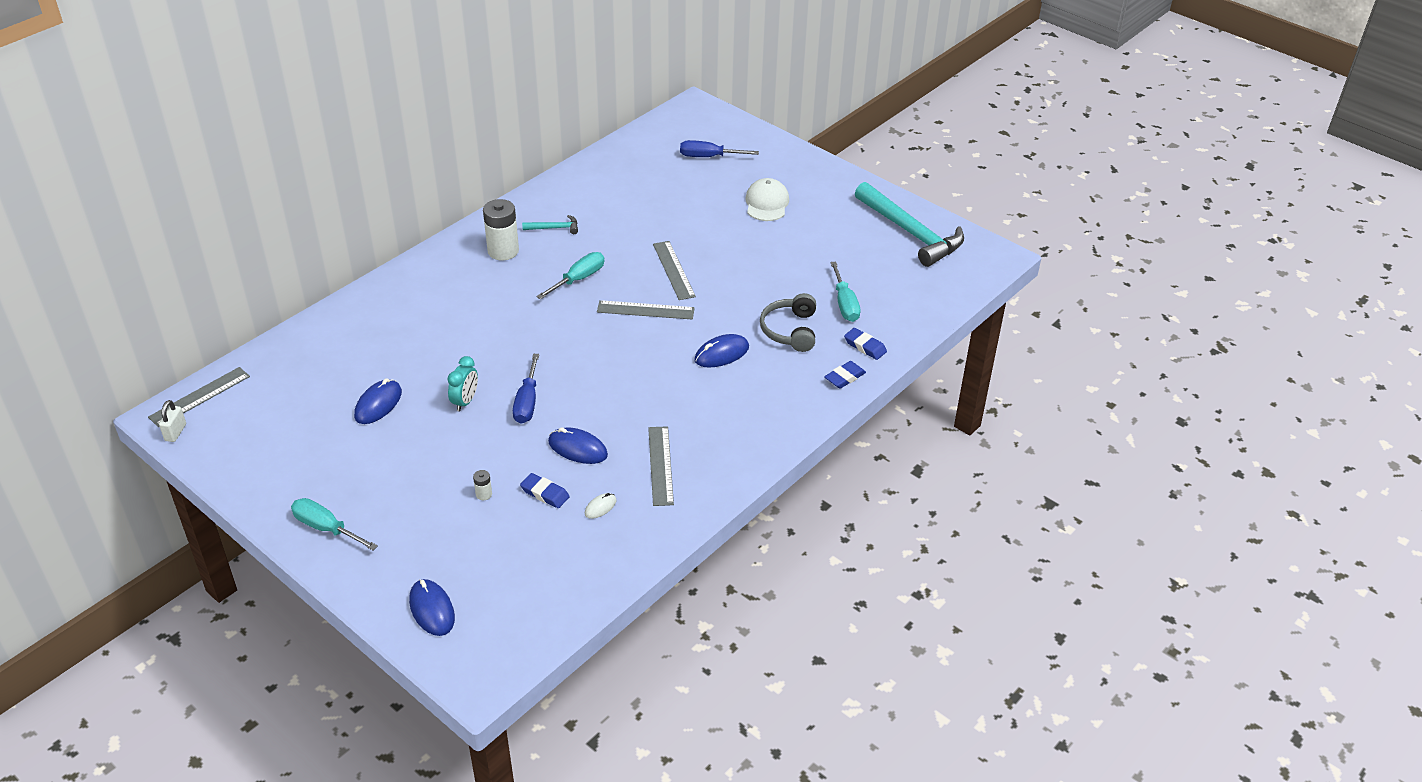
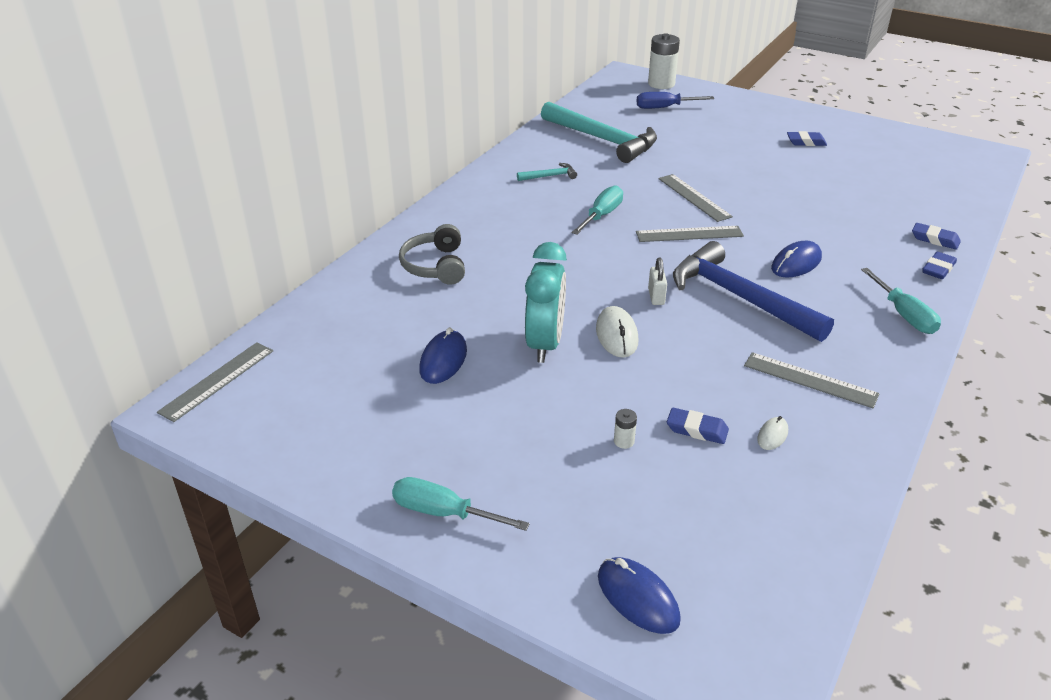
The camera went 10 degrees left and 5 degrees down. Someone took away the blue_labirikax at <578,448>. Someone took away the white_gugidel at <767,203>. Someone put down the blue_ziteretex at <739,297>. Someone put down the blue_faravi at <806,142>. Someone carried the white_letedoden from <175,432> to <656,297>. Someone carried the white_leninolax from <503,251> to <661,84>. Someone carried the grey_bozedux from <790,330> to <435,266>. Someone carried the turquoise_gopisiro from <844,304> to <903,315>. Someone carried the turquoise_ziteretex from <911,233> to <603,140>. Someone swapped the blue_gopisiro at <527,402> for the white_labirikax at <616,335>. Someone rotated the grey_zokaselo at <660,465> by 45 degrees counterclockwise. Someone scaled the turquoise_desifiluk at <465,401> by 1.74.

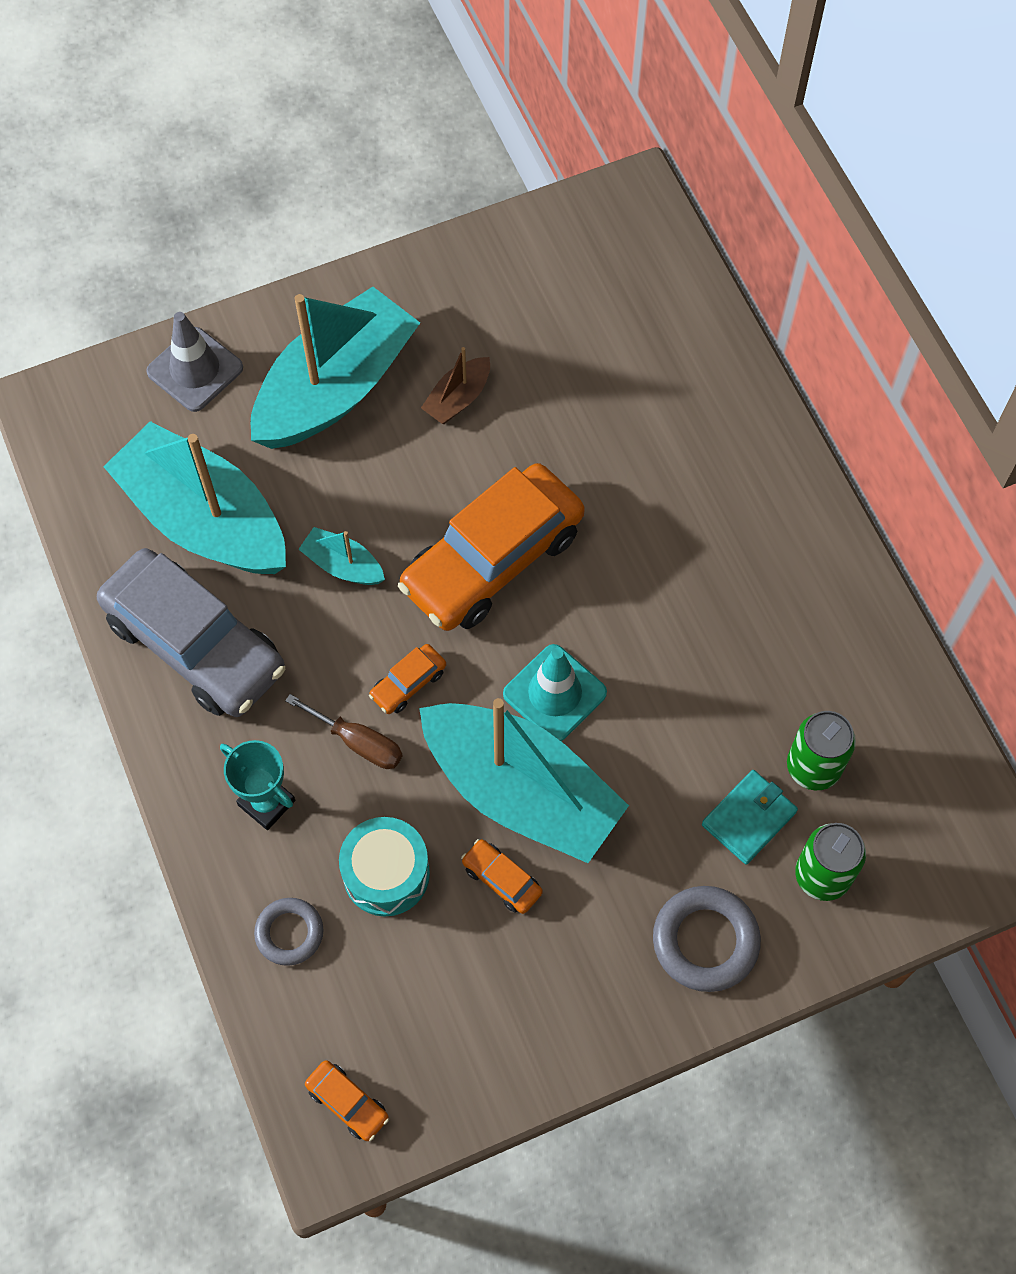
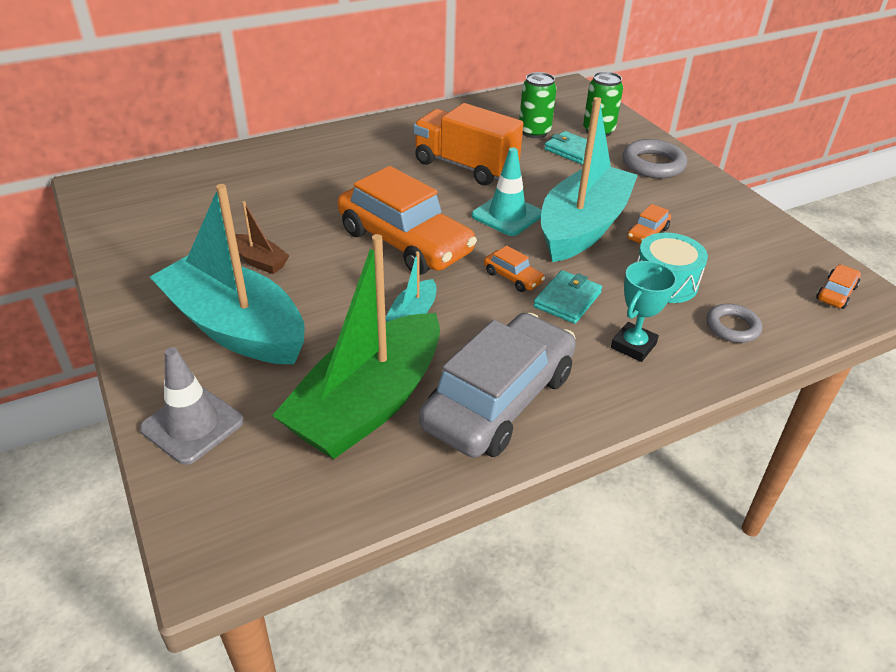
The camera went 95 degrees left and 25 degrees down. Someone put down the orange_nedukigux at <465,166>. Someone swapped the brown_gopisiro at <358,742> for the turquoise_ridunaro at <567,300>. Someone repainted the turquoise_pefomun at <205,519>, which became the green_pefomun at <368,404>.

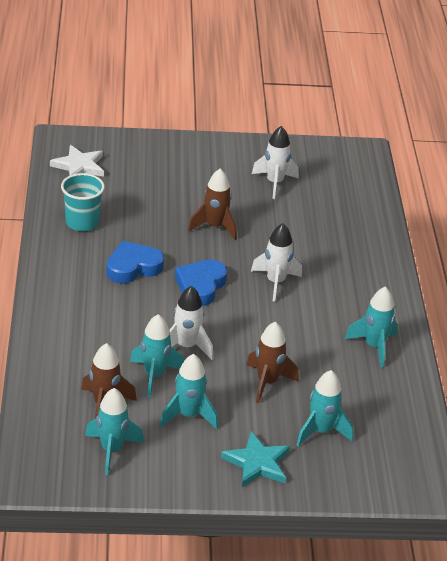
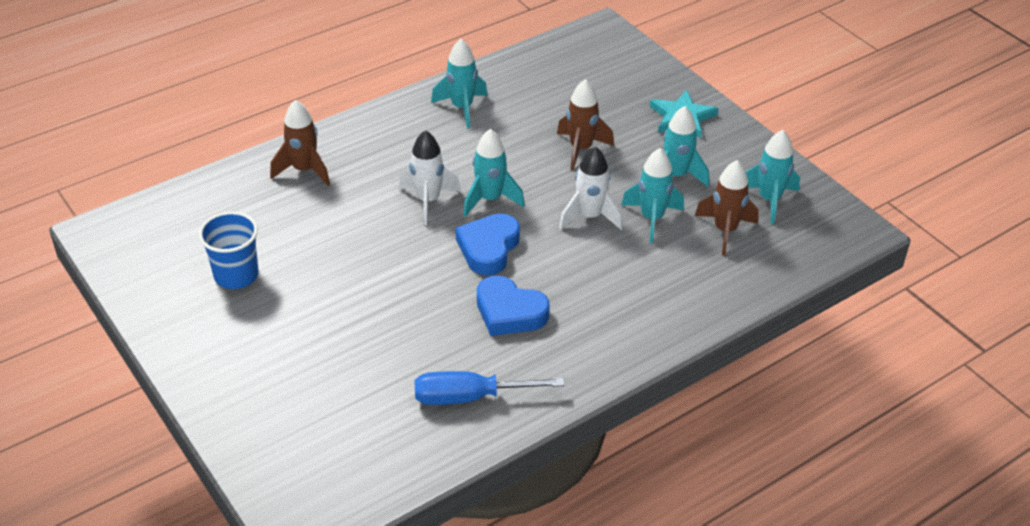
The camera went 120 degrees left and 5 degrees up. Someone took away the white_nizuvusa at <79,166>. Someone carried the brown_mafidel from <215,227> to <304,170>. Someone carried the turquoise_mafidel from <321,431> to <490,199>. Someone swapped the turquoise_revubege at <82,222> for the blue_gopisiro at <470,397>. Someone swapped the white_mafidel at <274,183> for the blue_revubege at <236,275>. Someone rotated the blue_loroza at <200,286> by 120 degrees clockwise.

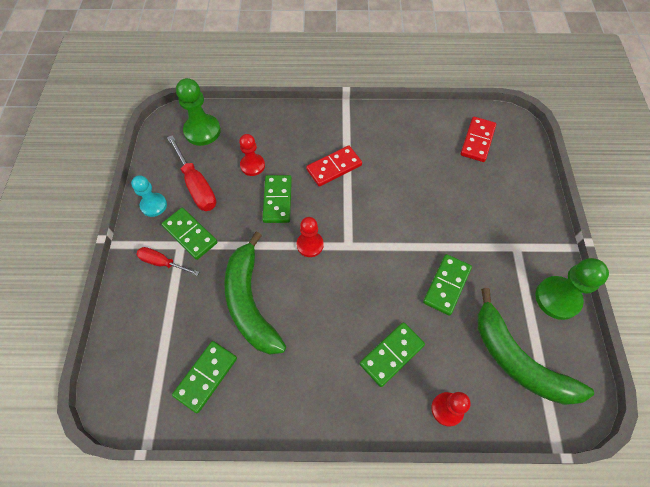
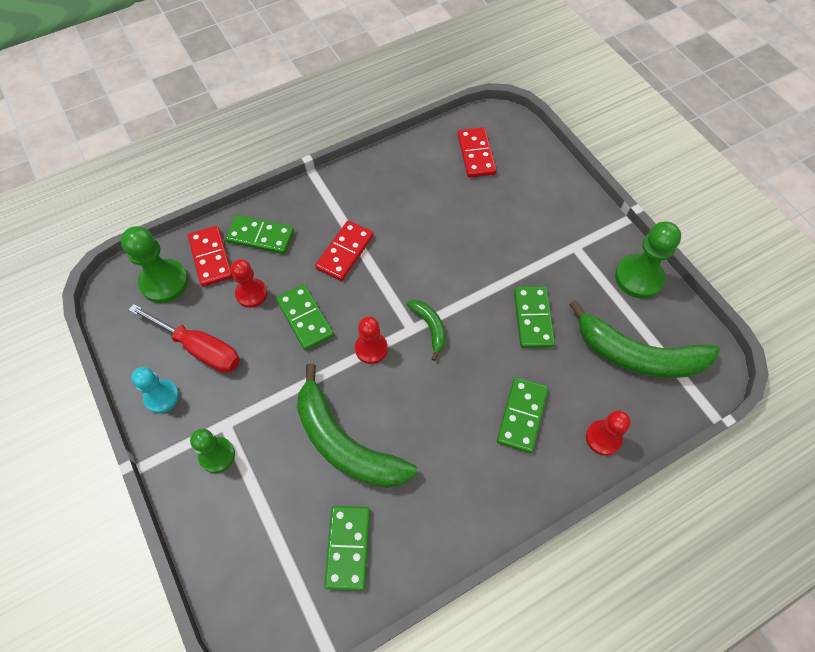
The camera went 30 degrees left and 0 degrees up. Someone put down the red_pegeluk at <211,258>. Someone put down the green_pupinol at <430,327>. Someone carried the green_pegeluk from <190,234> to <260,237>. Someone swapped the red_gopisiro at <162,263> for the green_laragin at <217,455>.

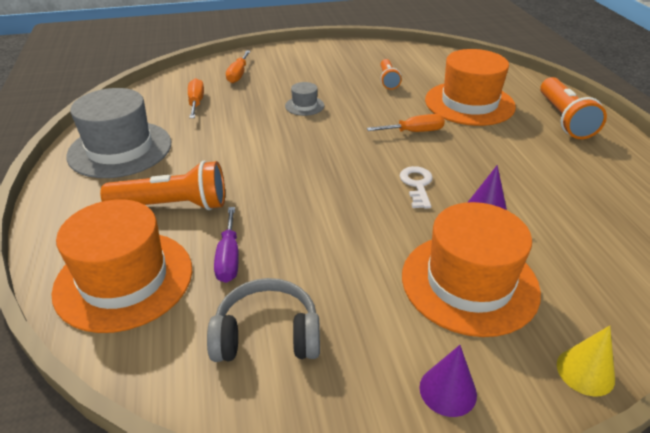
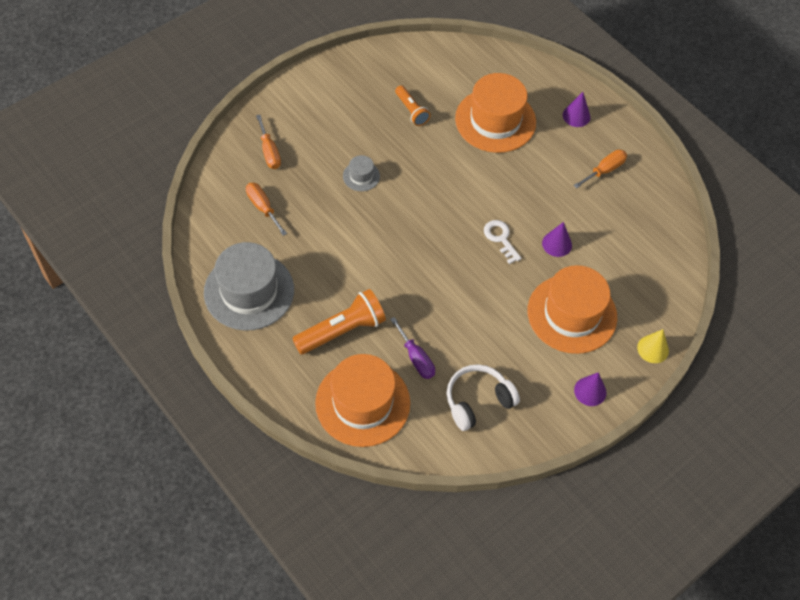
The camera went 30 degrees left and 20 degrees up. Someone carried the orange_gopisiro from <414,132> to <604,170>. Someone swapped the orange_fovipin at <564,119> for the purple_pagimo at <576,116>. Someone repainted the grey_bozedux at <267,335>, which became the white_bozedux at <478,401>.

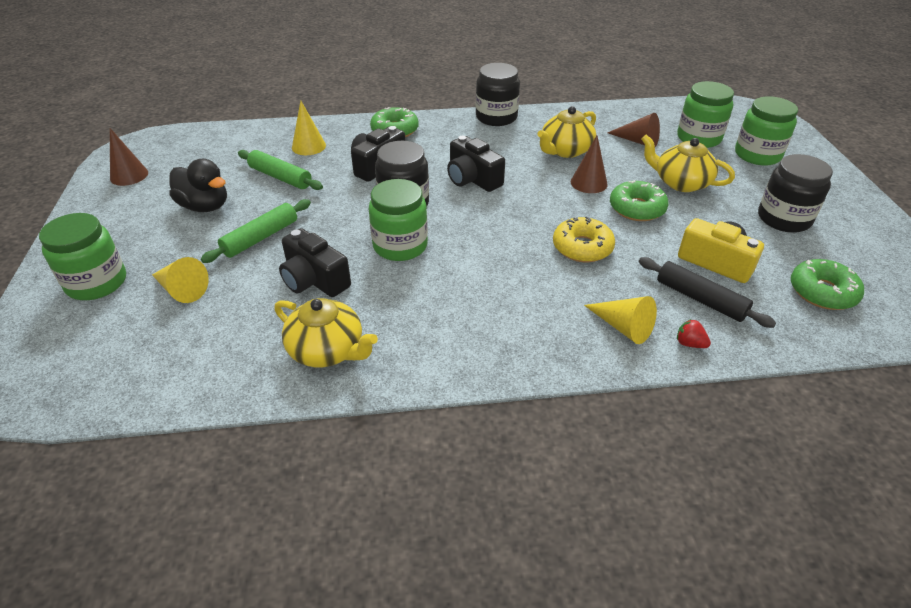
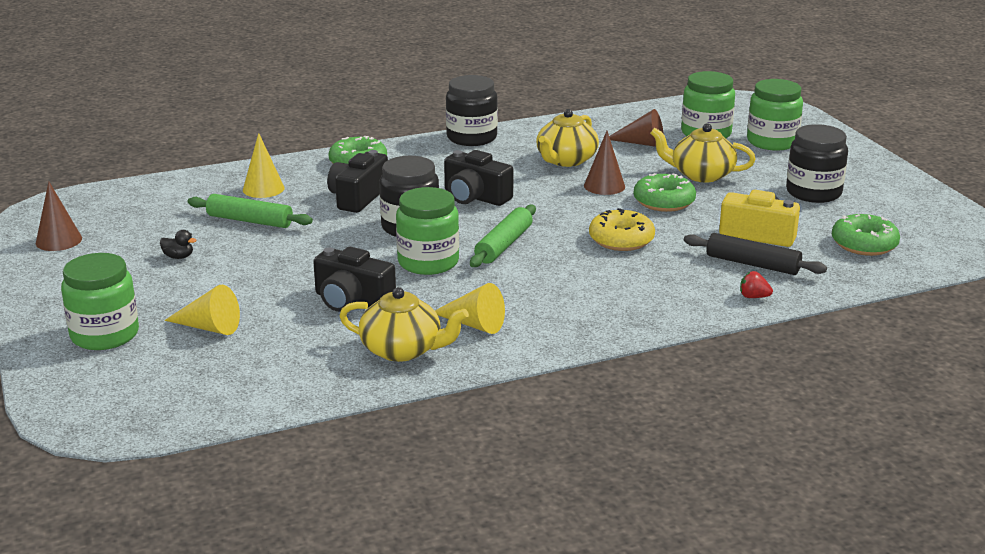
The camera went 15 degrees left and 15 degrees down. Someone carried the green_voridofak from <261,238> to <504,245>. Someone carried the yellow_pagimo from <623,327> to <474,324>. Someone scaled the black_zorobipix at <205,206> by 0.46.

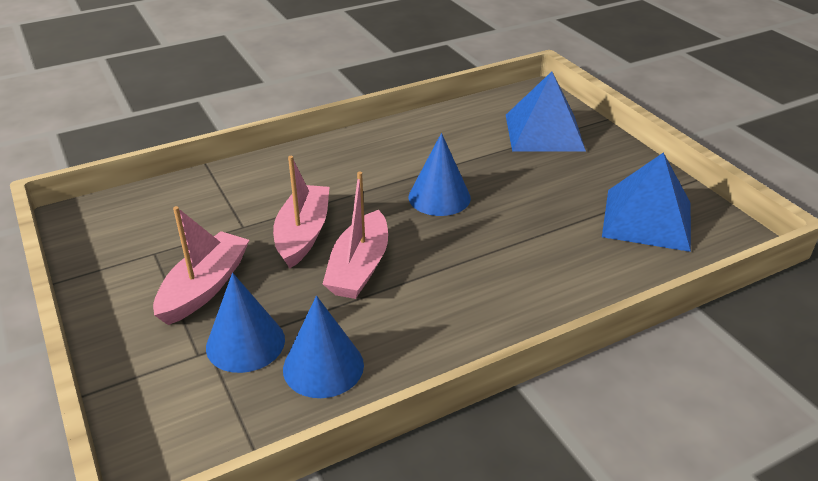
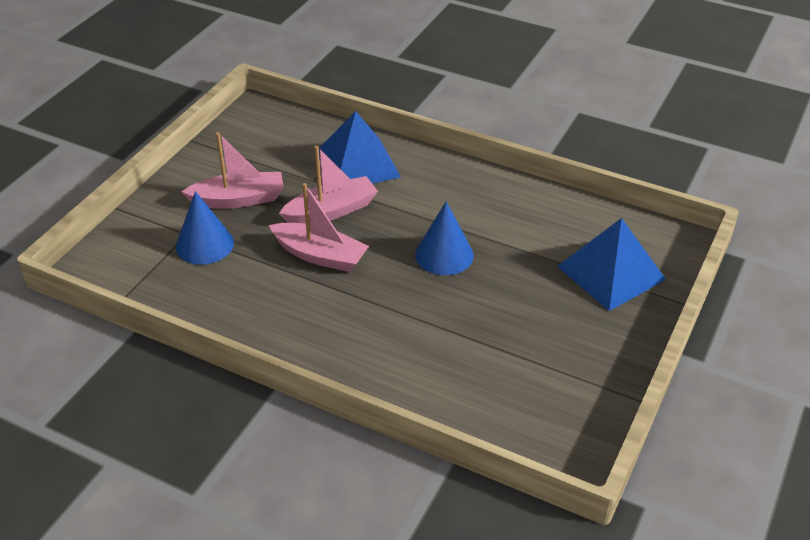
The camera went 55 degrees right and 5 degrees up. Someone took away the blue_pagimo at <323,366>. Someone carried the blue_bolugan from <647,219> to <357,164>. Someone rotated the pink_pefomun at <359,267> by 135 degrees counterclockwise.

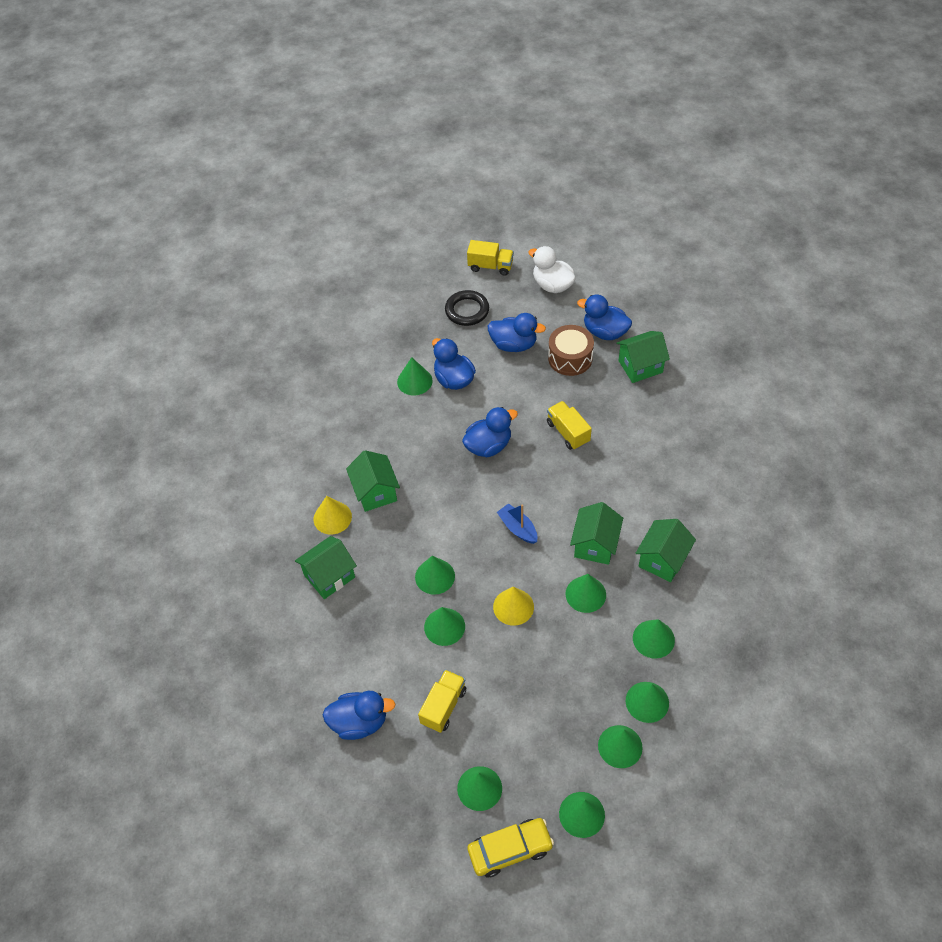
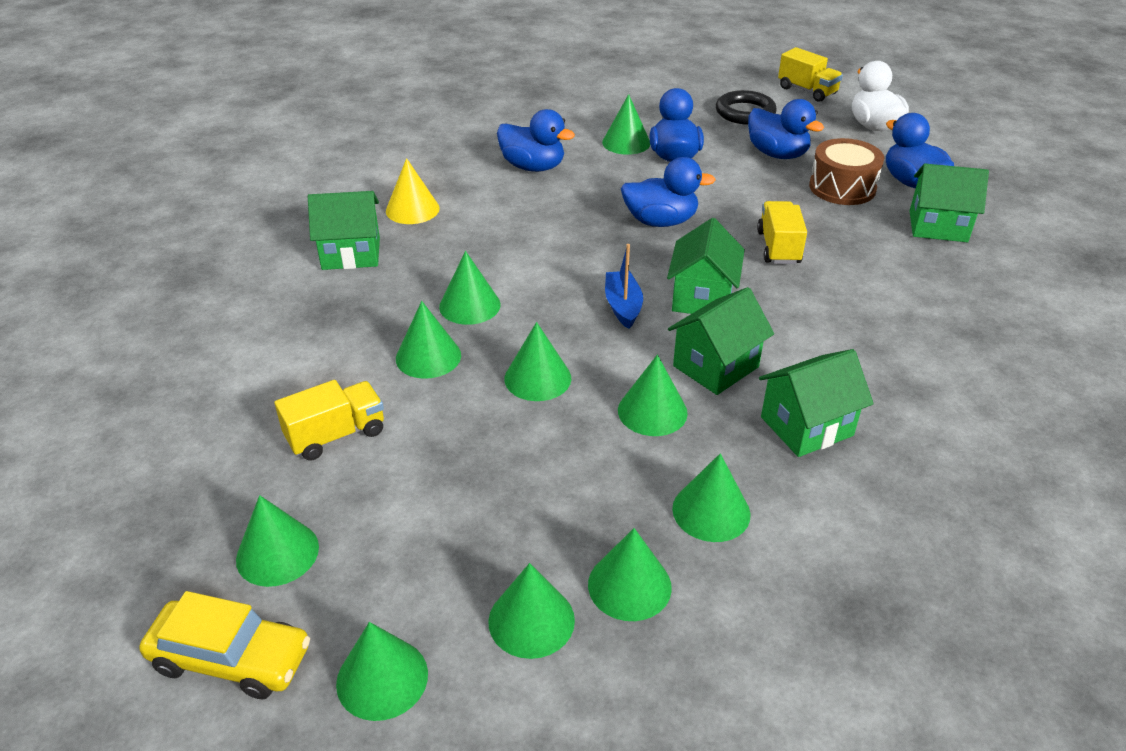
The camera went 30 degrees right and 15 degrees down. Someone carried the blue_zorobipix from <359,722> to <533,167>. Someone carried the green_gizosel from <375,492> to <702,298>. Someone repainted the yellow_pagimo at <513,606>, which became the green_pagimo at <537,378>.

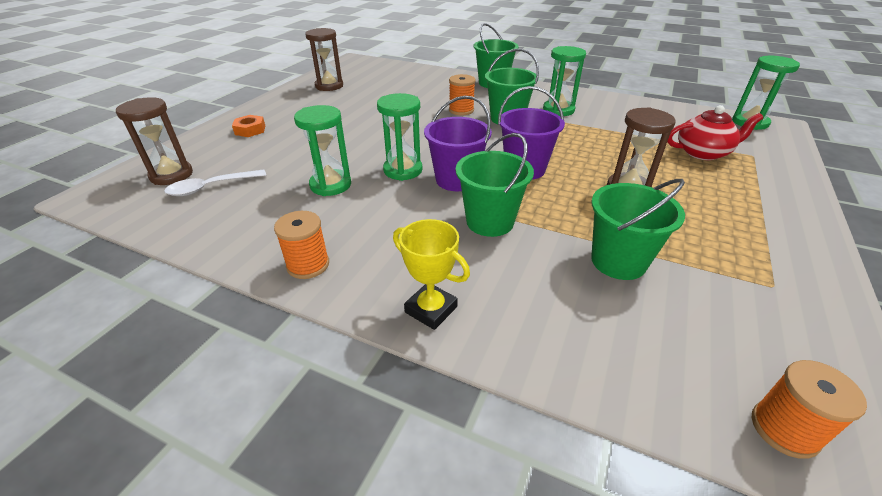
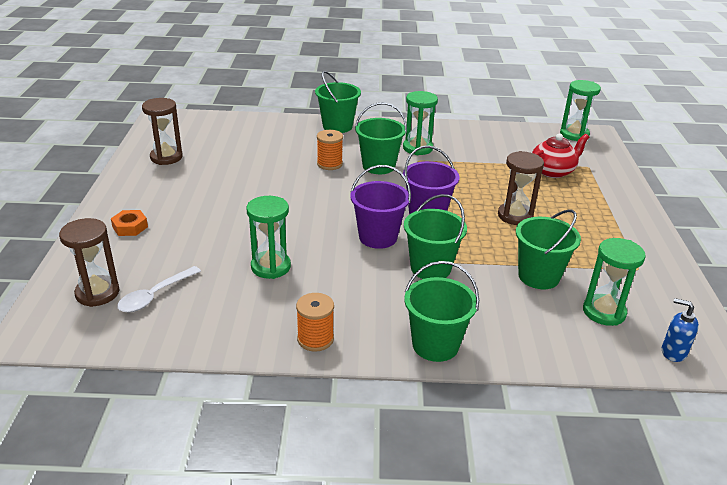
The camera went 25 degrees left and 5 degrees down. Someone carried the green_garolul from <403,170> to <604,312>. Someone swapped the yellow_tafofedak at <431,309> for the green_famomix at <435,345>. Someone swapped the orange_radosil at <784,429> for the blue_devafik at <673,352>.

